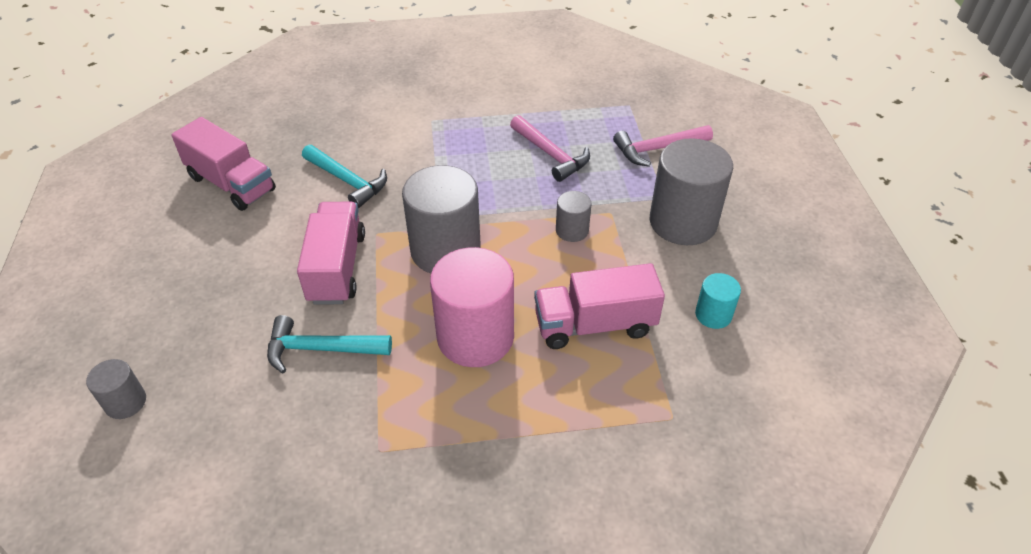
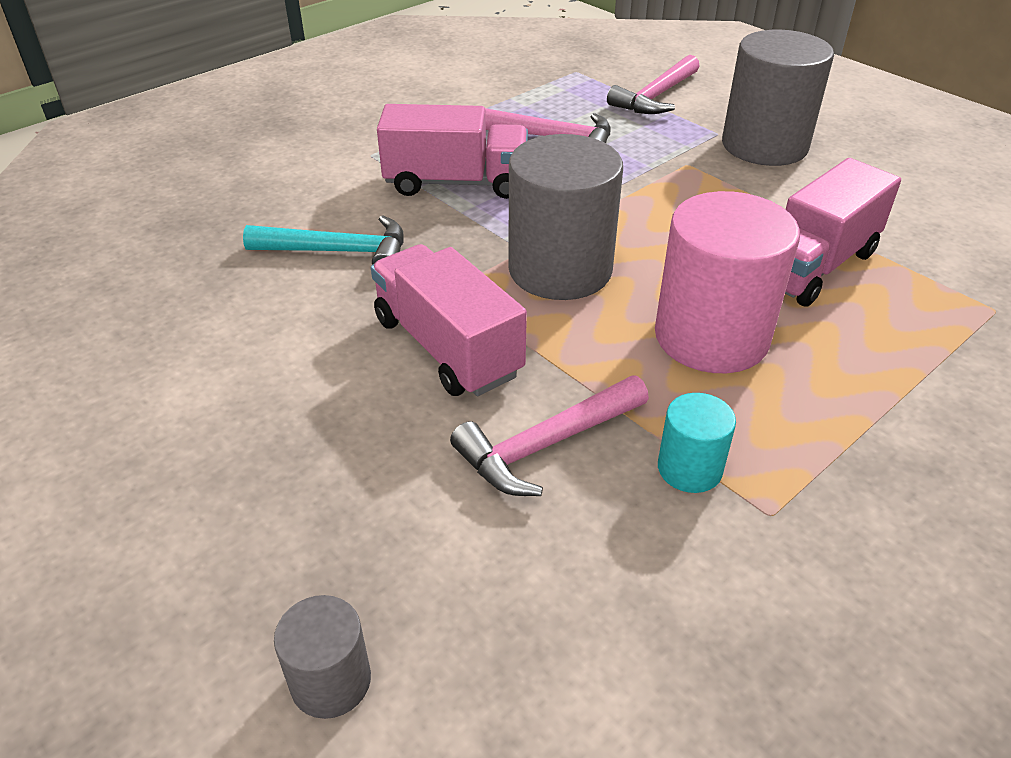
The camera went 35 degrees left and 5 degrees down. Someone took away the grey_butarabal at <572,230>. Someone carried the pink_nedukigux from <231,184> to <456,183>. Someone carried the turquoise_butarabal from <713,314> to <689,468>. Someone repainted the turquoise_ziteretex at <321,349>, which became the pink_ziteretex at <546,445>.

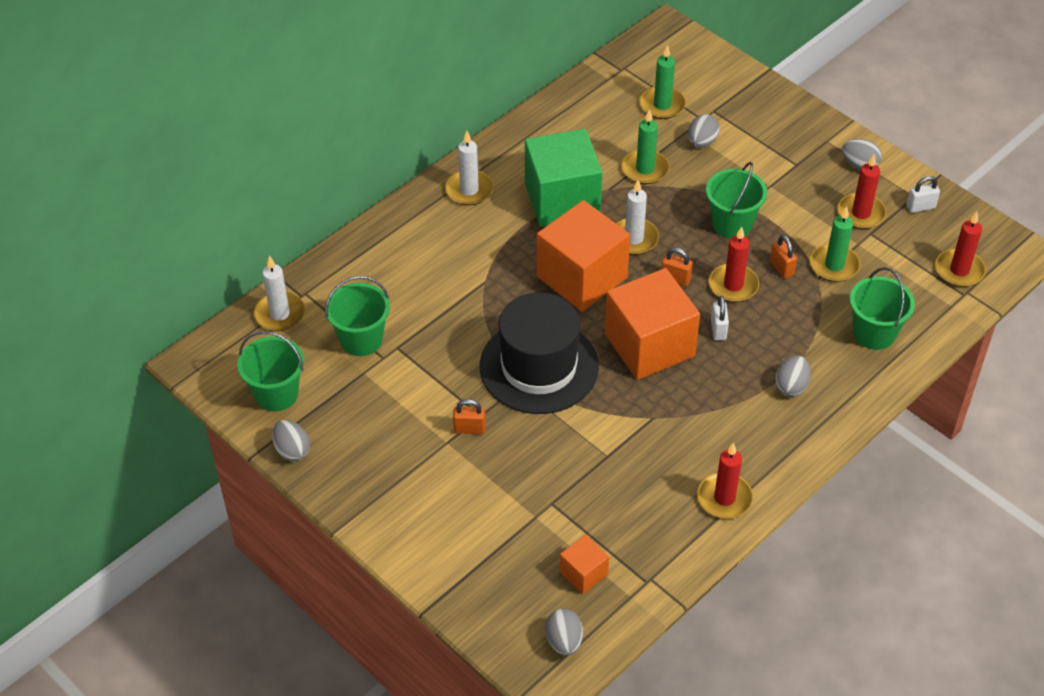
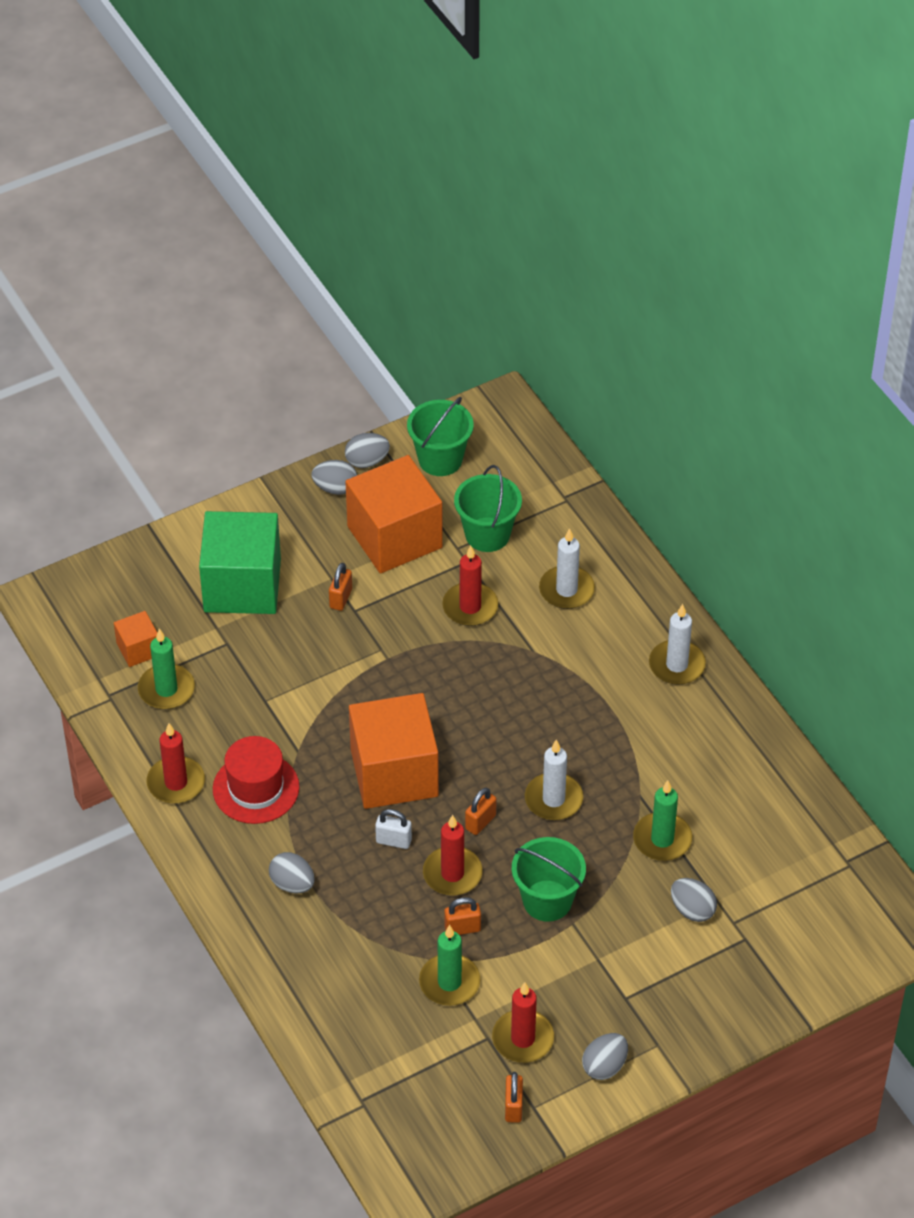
The camera went 105 degrees right and 0 degrees up. Someone took away the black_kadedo at <539,366>. Someone took away the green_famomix at <874,333>. Someone put down the red_kadedo at <256,788>. Someone carried the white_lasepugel from <280,314> to <566,590>. Someone carried the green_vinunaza from <562,199> to <242,585>. Someone carried the orange_vinunaza from <582,277> to <394,537>. Someone carried the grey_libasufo from <564,641> to <335,488>. Someone carried the green_lasepugel from <662,105> to <166,689>. Someone carried the red_lasepugel from <959,270> to <470,607>. Someone repainted the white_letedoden at <920,207>, which became the orange_letedoden at <513,1107>.

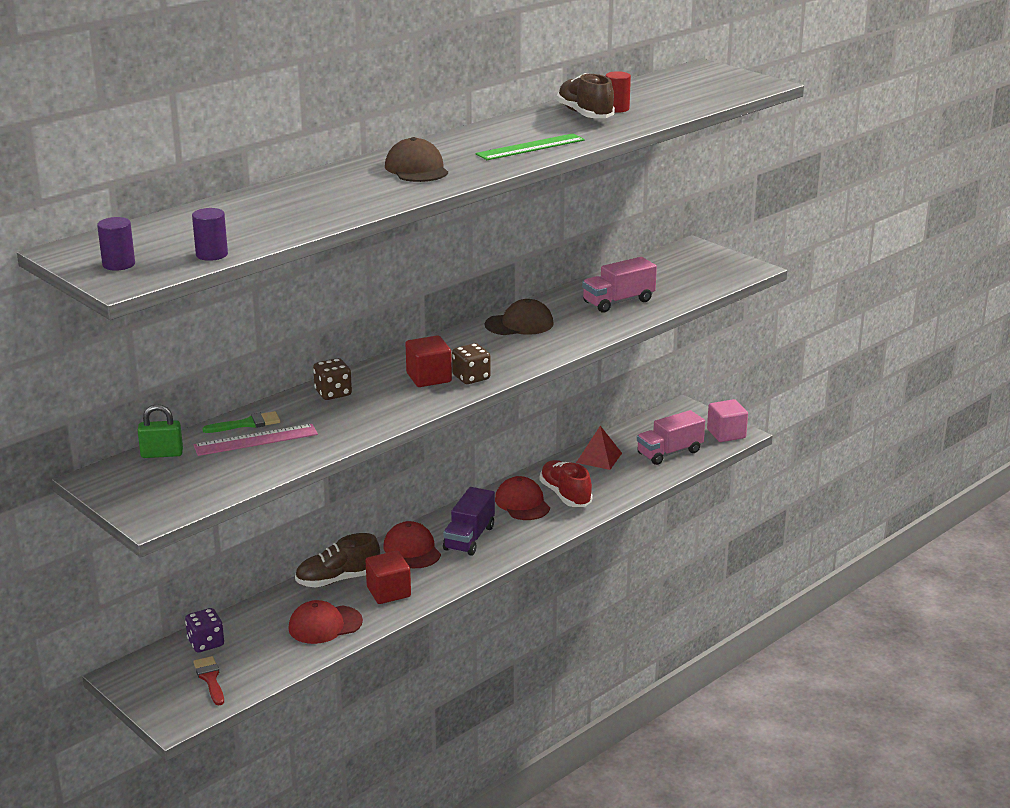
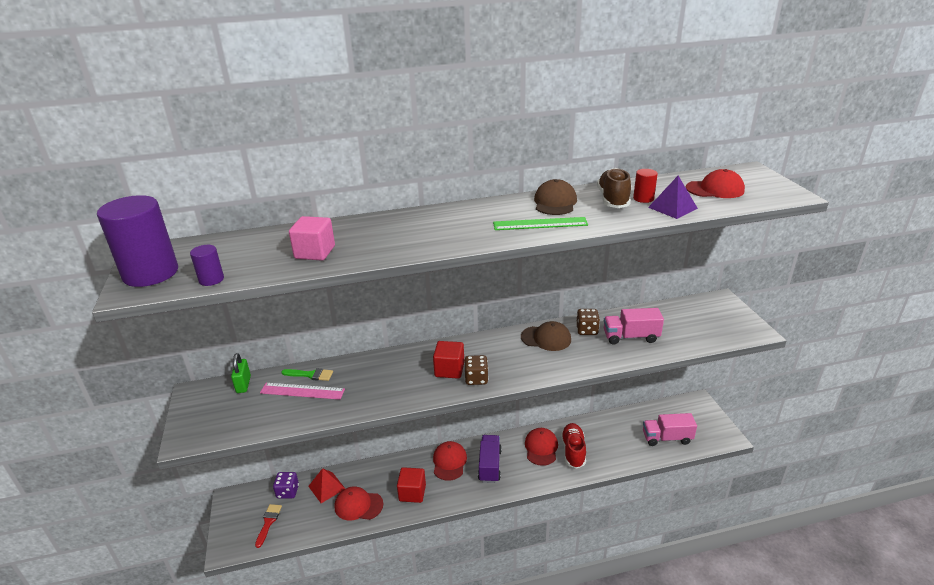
The camera went 30 degrees right and 5 degrees up. Someone took away the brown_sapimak at <338,579>. Someone put down the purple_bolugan at <672,208>. Someone put down the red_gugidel at <715,189>. Someone carried the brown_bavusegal from <333,393> to <587,330>. Someone carried the brown_gugidel from <416,169> to <555,202>. Someone carried the red_bolugan from <599,458> to <326,487>. Someone carried the pink_vinunaza from <726,434> to <315,252>. Someone rotated the green_letedoden at <162,454> by 60 degrees clockwise. Someone rotated the purple_nedukigux at <469,538> by 135 degrees clockwise. Someone scaled the purple_butarabal at <118,264> by 2.22.

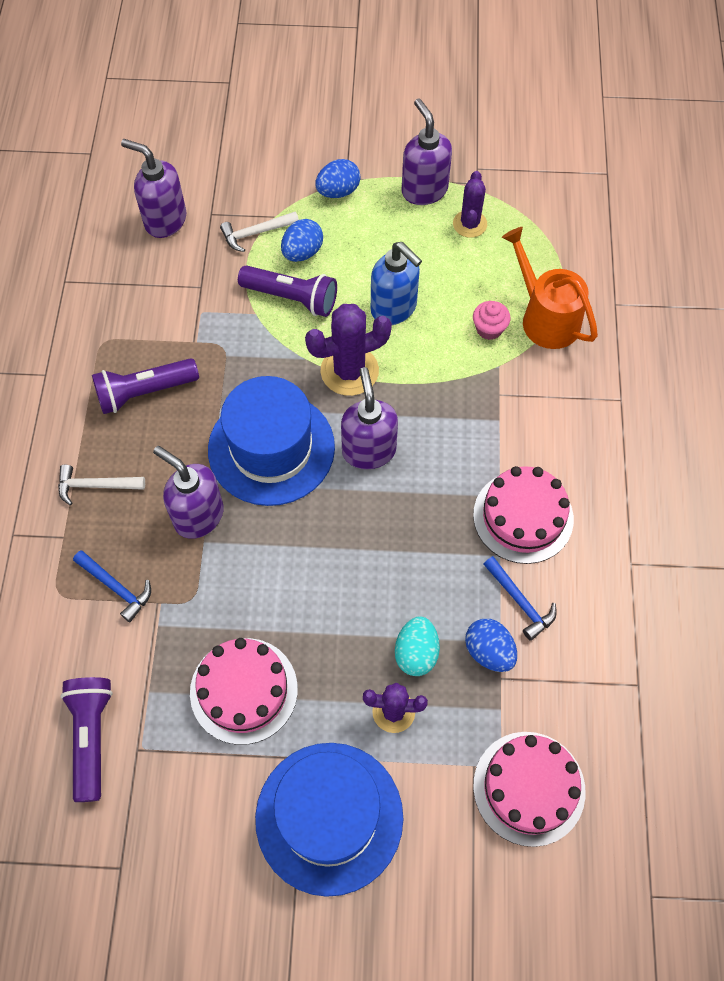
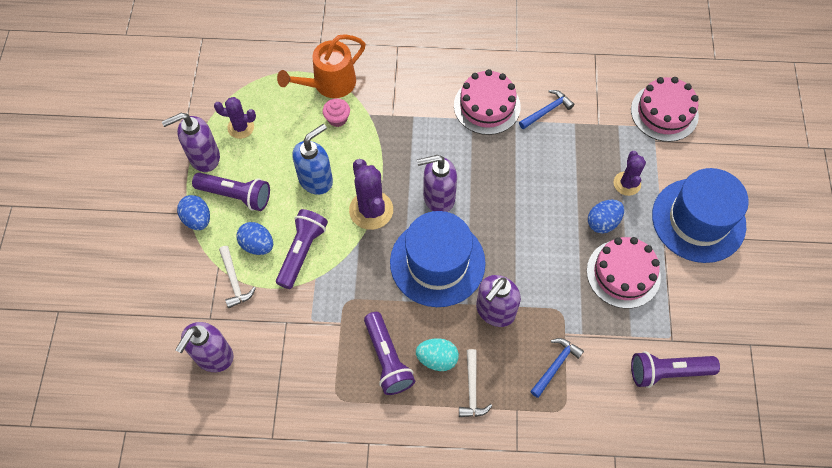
The camera went 90 degrees left and 0 degrees up. Someone put down the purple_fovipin at <236,195>. Someone carried the turquoise_libasufo from <416,653> to <437,359>. Someone carried the blue_libasufo from <489,651> to <603,222>.

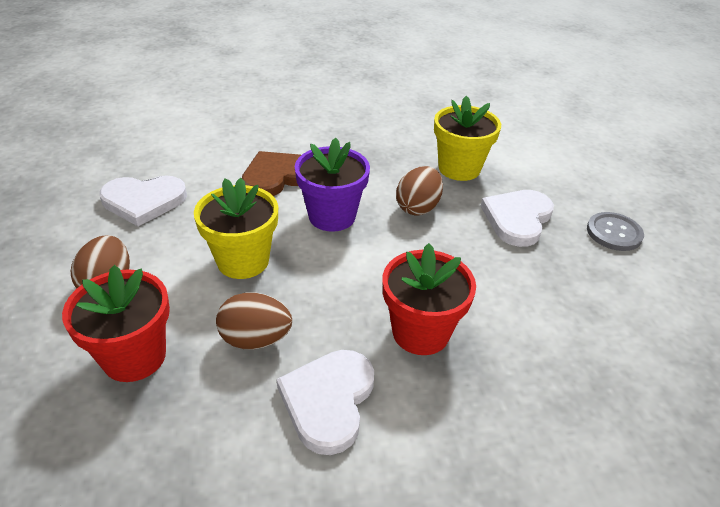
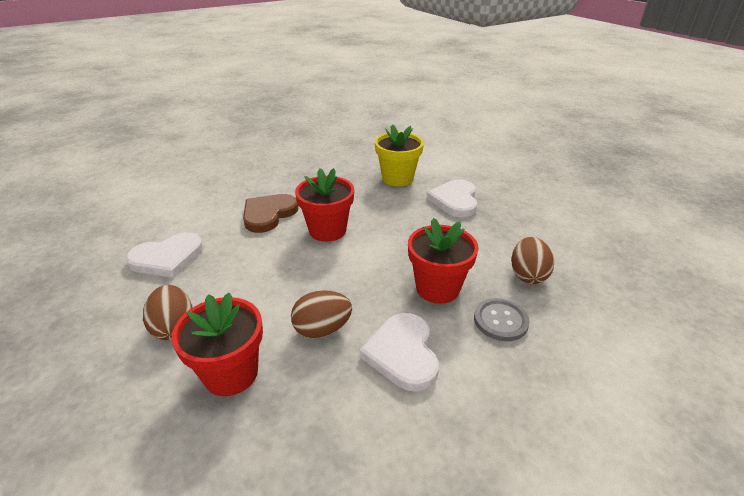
The camera went 20 degrees left and 5 degrees down. Someone took away the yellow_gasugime at <243,261>. Someone carried the brown_libasufo from <418,207> to <527,275>. Someone carried the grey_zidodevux from <614,233> to <500,321>. Someone repainted the purple_gasugime at <332,216>, which became the red_gasugime at <327,230>.

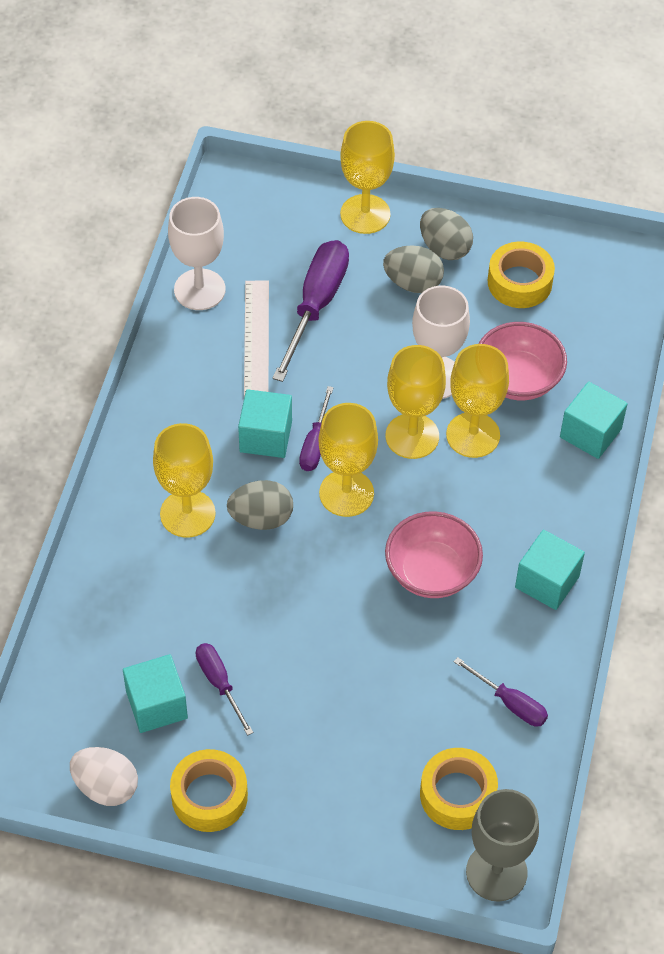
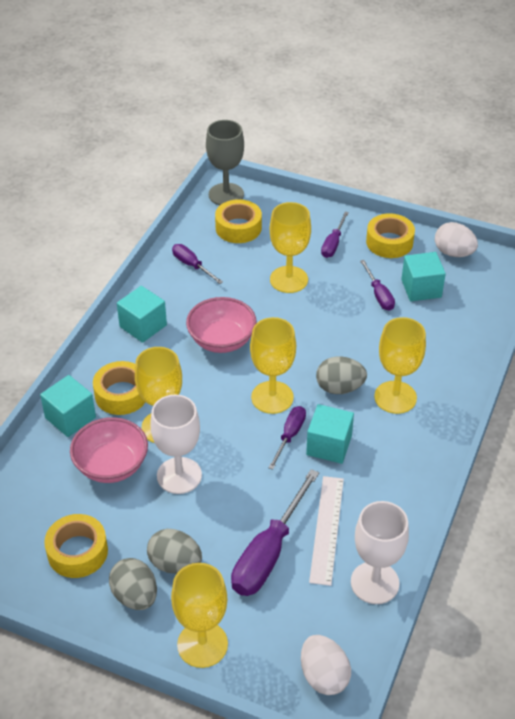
The camera went 170 degrees left and 10 degrees down. Someone put down the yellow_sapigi at <121,394>. Someone put down the white_libasufo at <323,676>. Someone put down the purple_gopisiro at <333,244>. Someone carried the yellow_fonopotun from <412,436> to <289,279>.

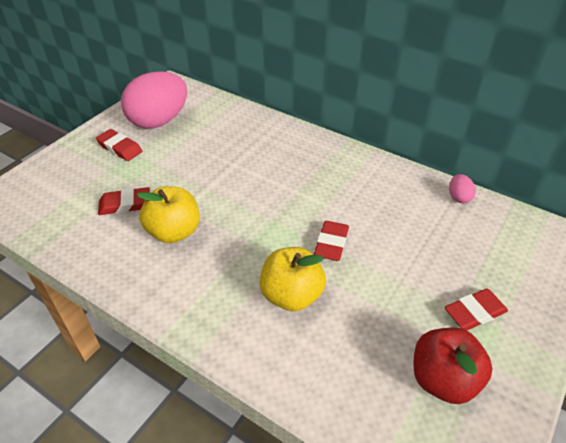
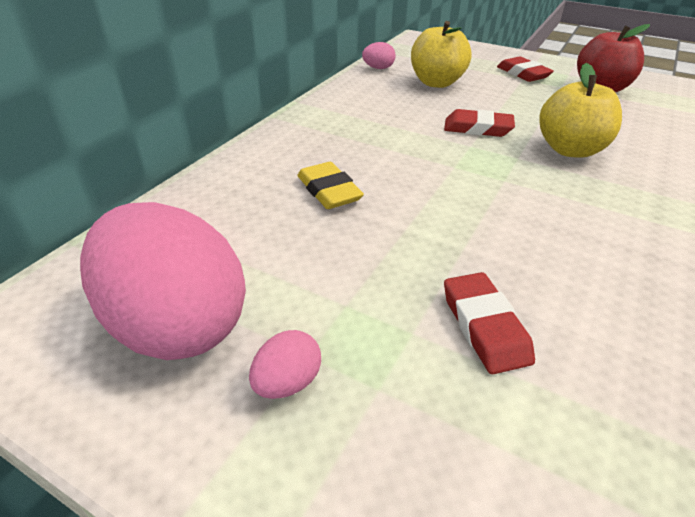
The camera went 95 degrees left and 5 degrees down. Someone put down the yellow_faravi at <329,191>. Someone carried the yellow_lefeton from <174,232> to <436,83>. Someone swapped the red_faravi at <120,148> for the pink_libasufo at <287,382>.

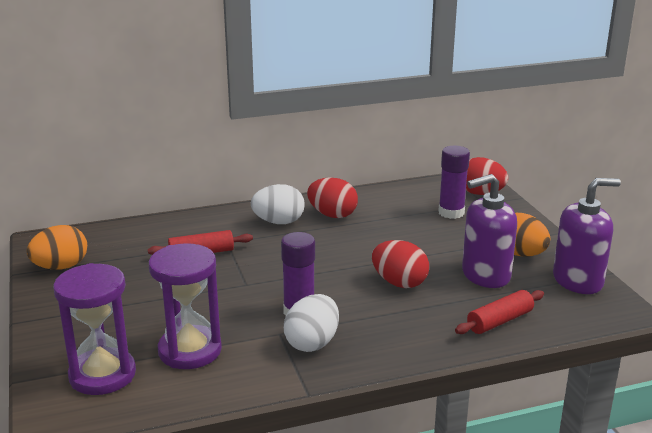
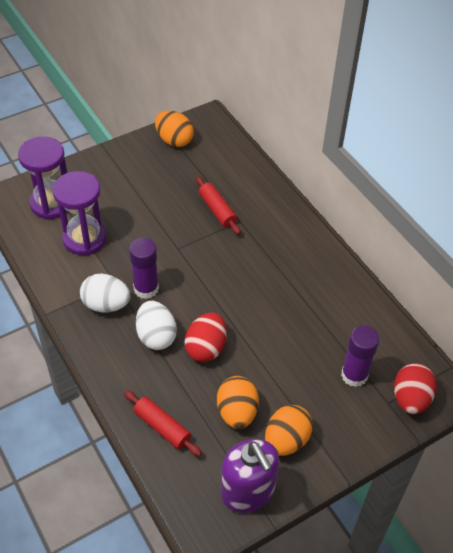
The camera went 75 degrees right and 25 degrees up. Someone took away the red_libasufo at <332,215>. Someone carried the white_libasufo from <278,222> to <156,336>. Someone swapped the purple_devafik at <485,275> for the orange_libasufo at <237,412>.

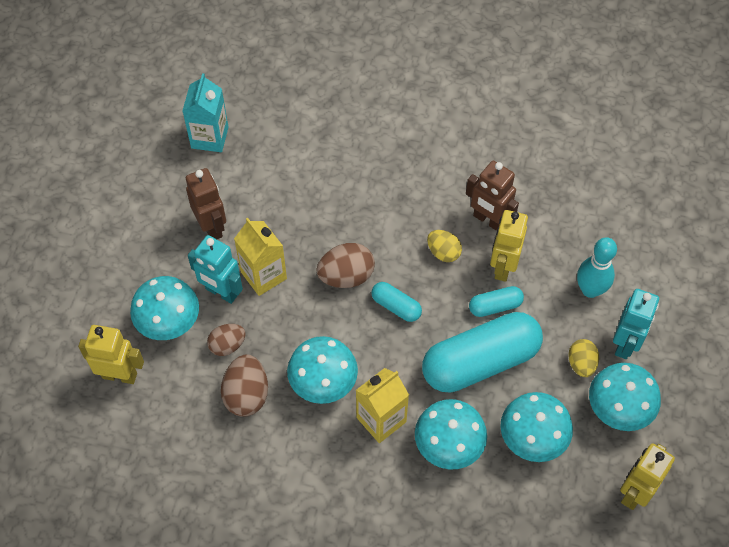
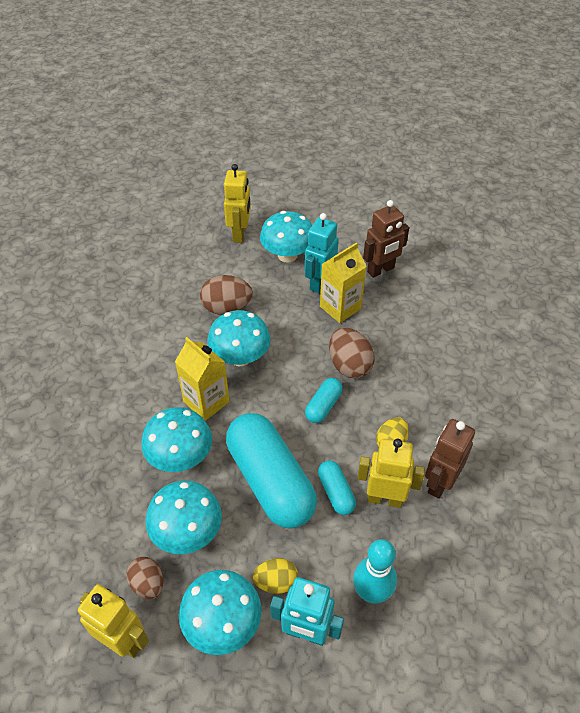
The camera went 85 degrees right and 10 degrees down. Someone took away the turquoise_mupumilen at <209,137>. Someone carried the brown_libasufo from <227,345> to <148,584>.

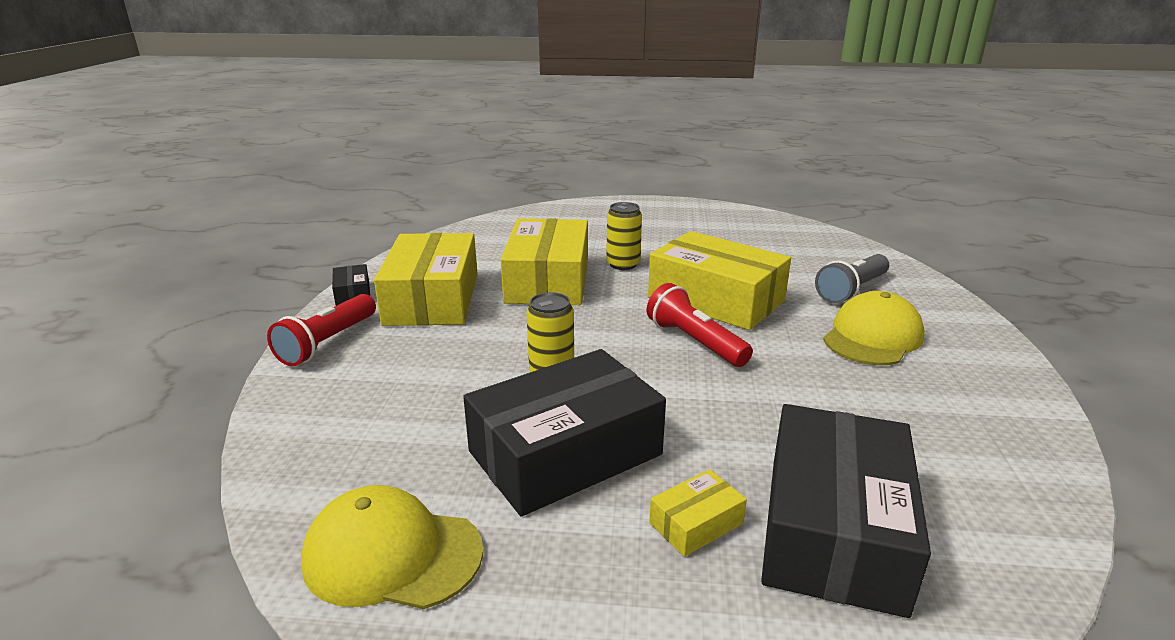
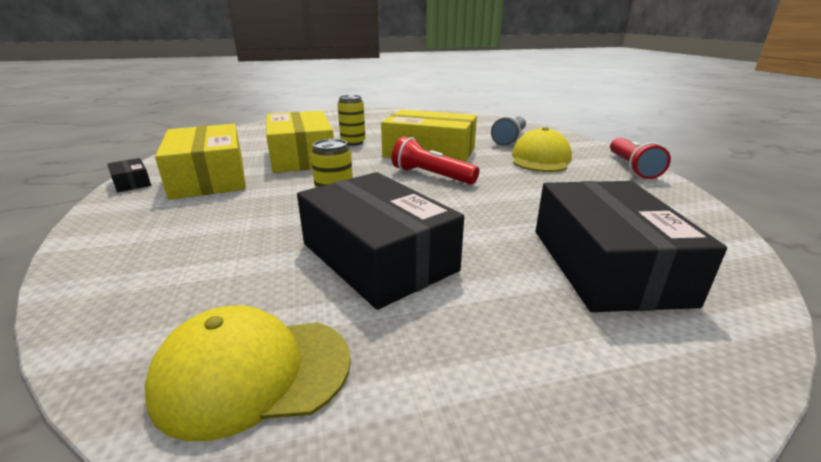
The camera went 20 degrees left and 0 degrees up. Someone took away the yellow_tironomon at <696,523>. Someone carried the red_fovipin from <327,343> to <631,167>. Someone rotated the black_tironomon at <565,453> by 75 degrees counterclockwise.

